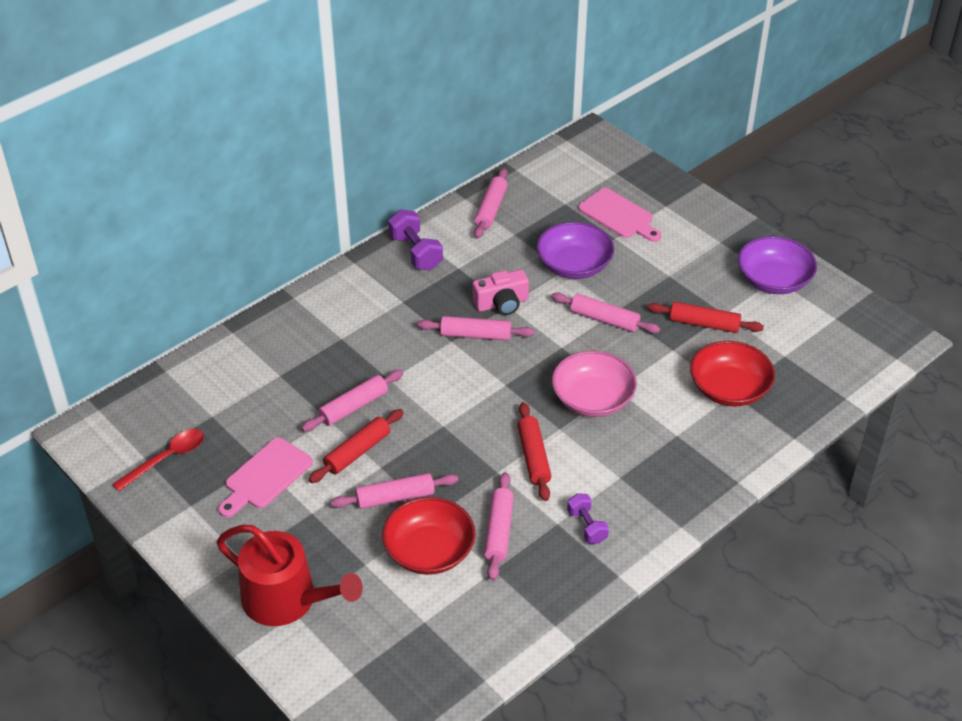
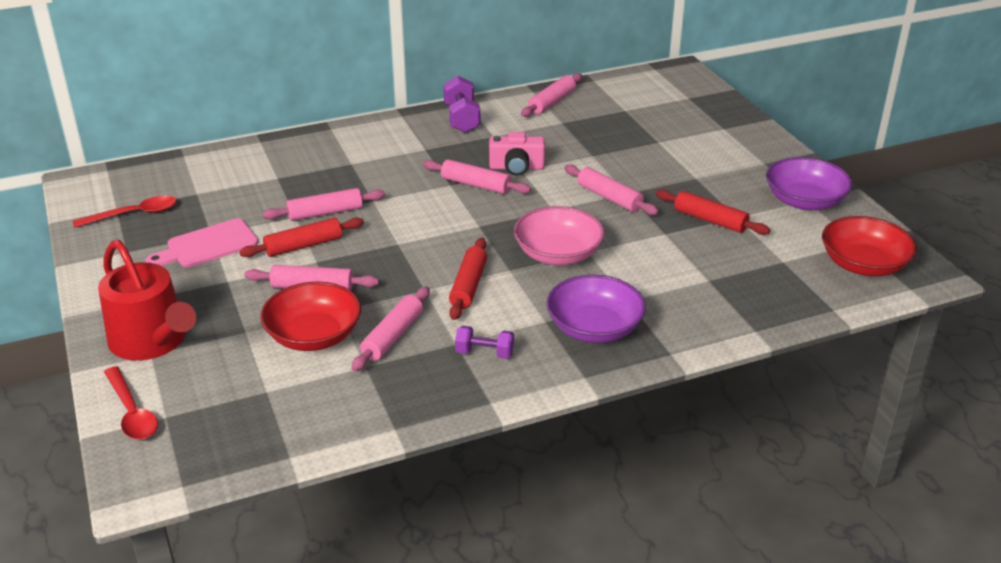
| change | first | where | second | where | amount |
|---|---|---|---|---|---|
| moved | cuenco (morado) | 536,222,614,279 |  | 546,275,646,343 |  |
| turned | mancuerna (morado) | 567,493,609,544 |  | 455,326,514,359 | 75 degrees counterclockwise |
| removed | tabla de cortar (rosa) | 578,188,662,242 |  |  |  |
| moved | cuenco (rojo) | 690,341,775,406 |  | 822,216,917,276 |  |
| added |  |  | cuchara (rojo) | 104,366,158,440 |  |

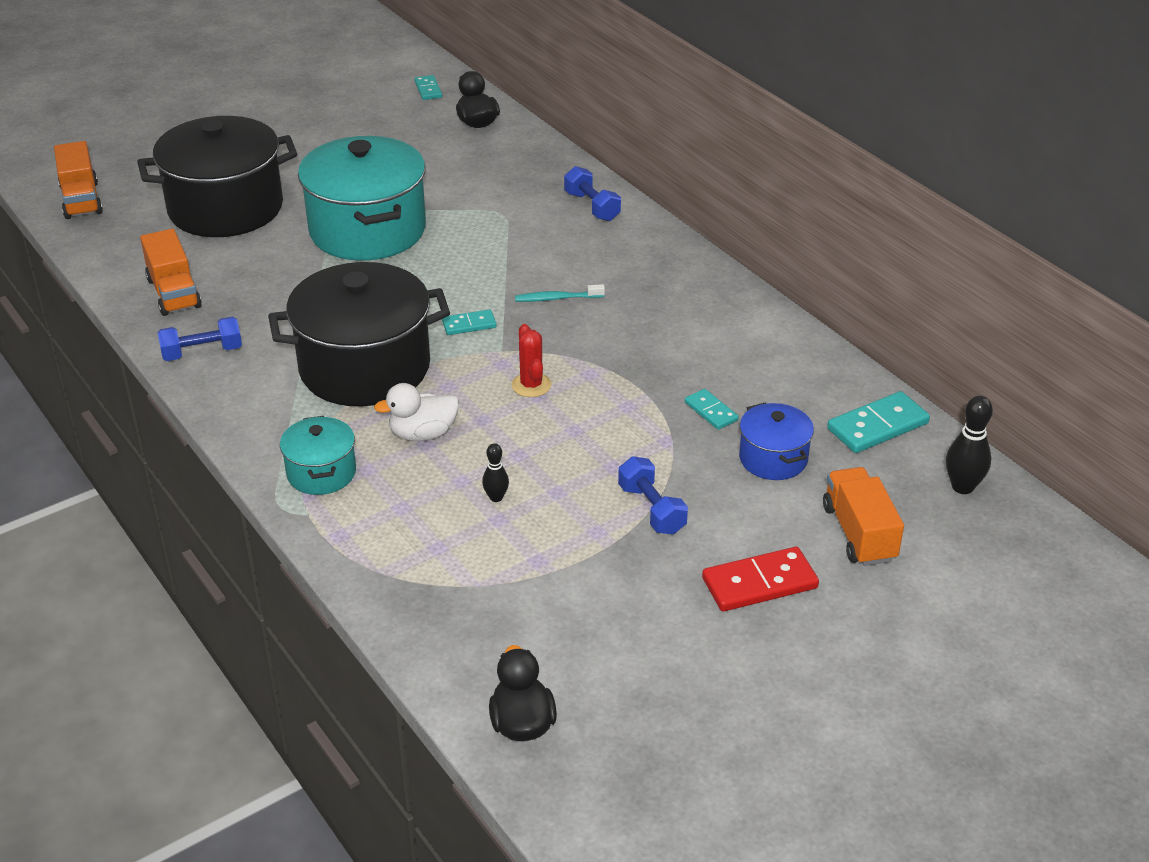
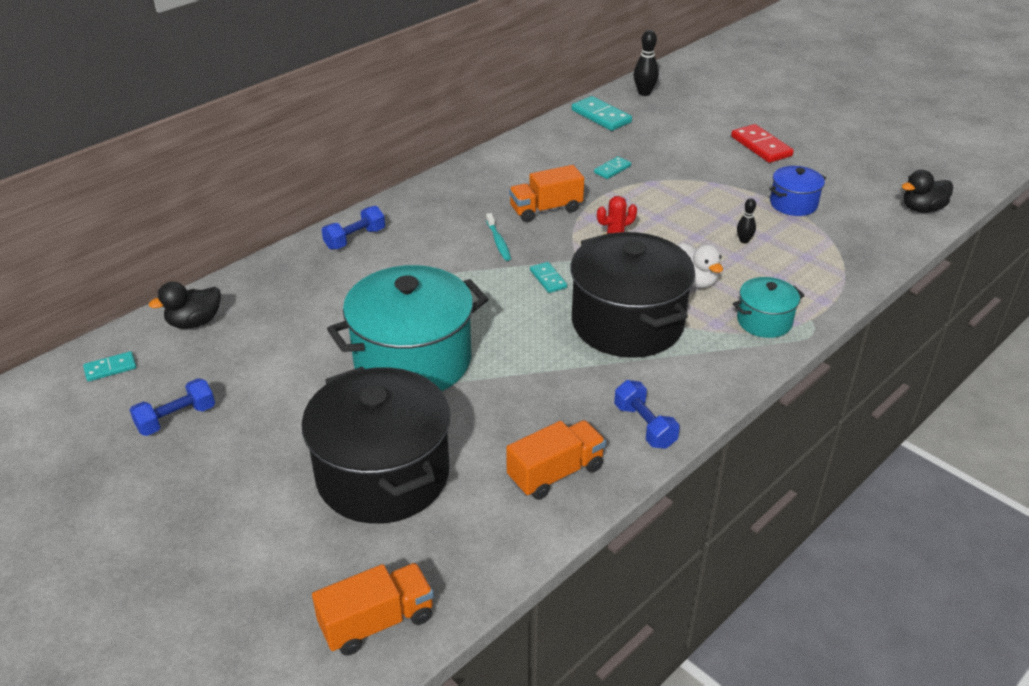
| change | first | where | second | where | amount |
|---|---|---|---|---|---|
| moved | mancuerna (azul) | 618,456,688,535 |  | 130,378,215,436 |  |
| moved | olla (azul) | 739,403,814,480 |  | 769,166,826,216 |  |
| moved | camión (naranja) | 823,467,904,566 |  | 509,165,584,222 |  |

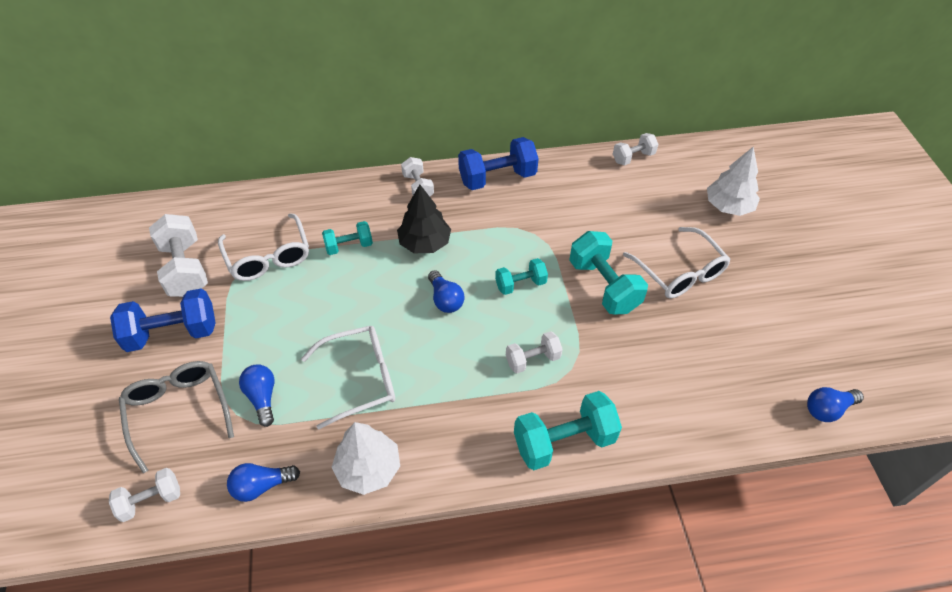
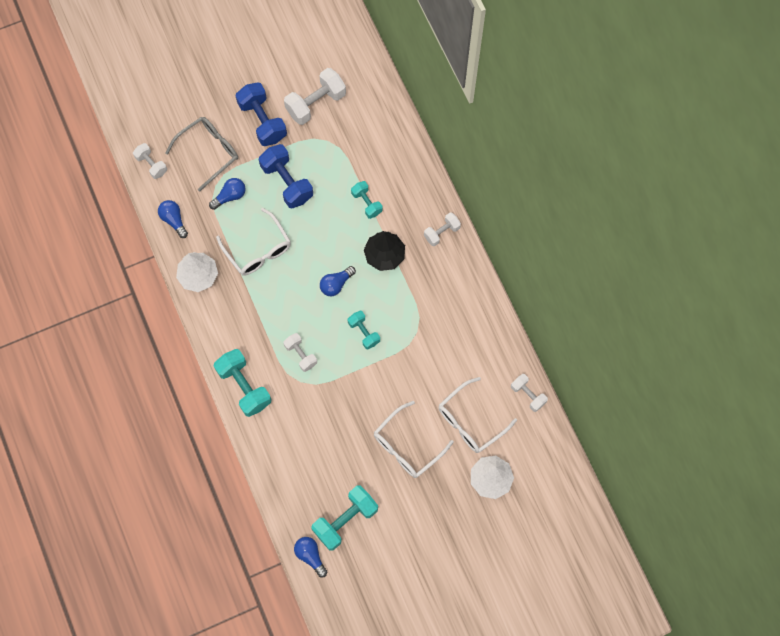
| change | first | where | second | where | amount |
|---|---|---|---|---|---|
| moved | gafas (blanco) | 218,213,309,281 |  | 439,377,517,453 |  |
| moved | mancuerna (azul) | 458,137,539,190 |  | 259,144,313,208 |  |
| moved | mancuerna (turquesa) | 569,231,648,315 |  | 311,485,378,551 |  |

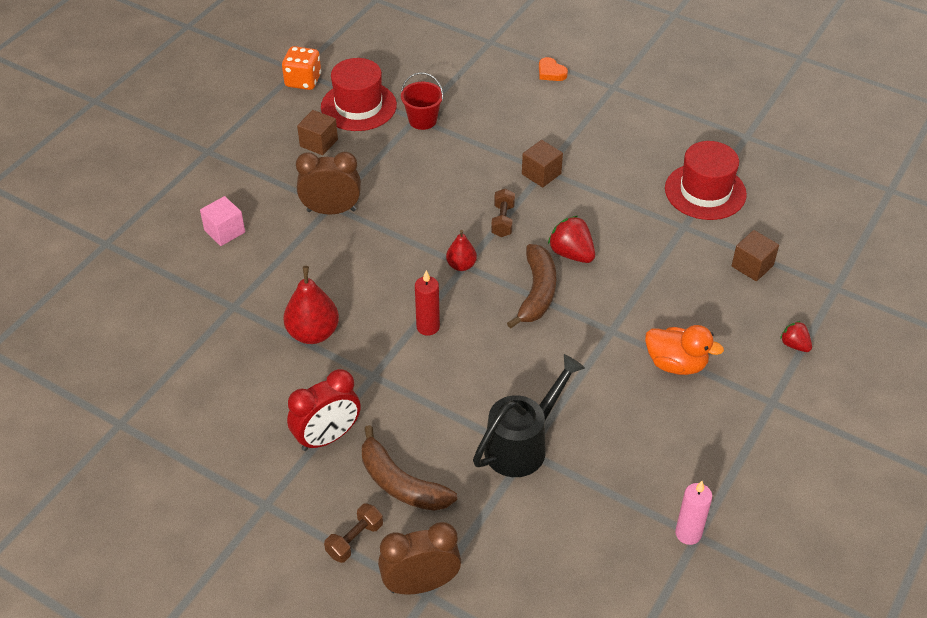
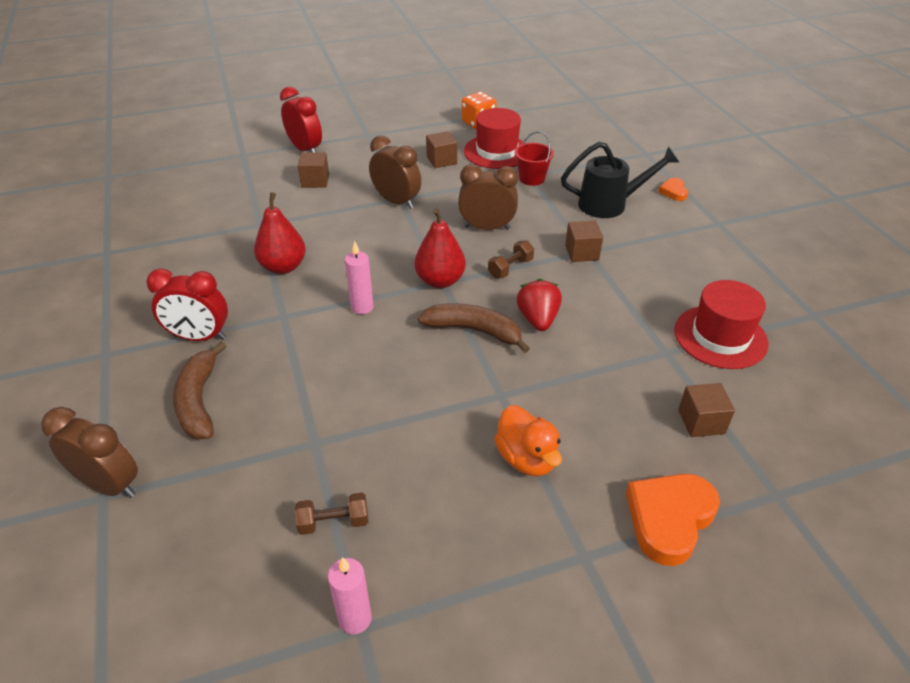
| change | first | where | second | where | amount |
|---|---|---|---|---|---|
| recoloured | cubo (rosa) | 200,196,245,246 | cubo (marrón) | 298,152,329,188 |  |
| moved | mancuerna (marrón) | 324,503,383,563 |  | 295,493,369,535 |  |
| recoloured | vela (rojo) | 415,270,440,336 | vela (rosa) | 345,241,374,314 |  |
| resized | pera (rojo) | 446,230,477,271 |  | 414,209,466,288 | x1.70 |
| moved | regadera (negro) | 473,354,585,477 |  | 561,142,680,218 |  |
| turned | plátano (marrón) | 507,244,556,329 |  | 418,303,530,353 | 120 degrees counterclockwise |
| replaced | fresa (rojo) | 780,321,812,352 | corazón (naranja) | 626,474,720,566 |  |
| added |  |  | despertador (rojo) | 280,87,322,152 |  |
| added |  |  | despertador (marrón) | 458,164,518,230 |  |

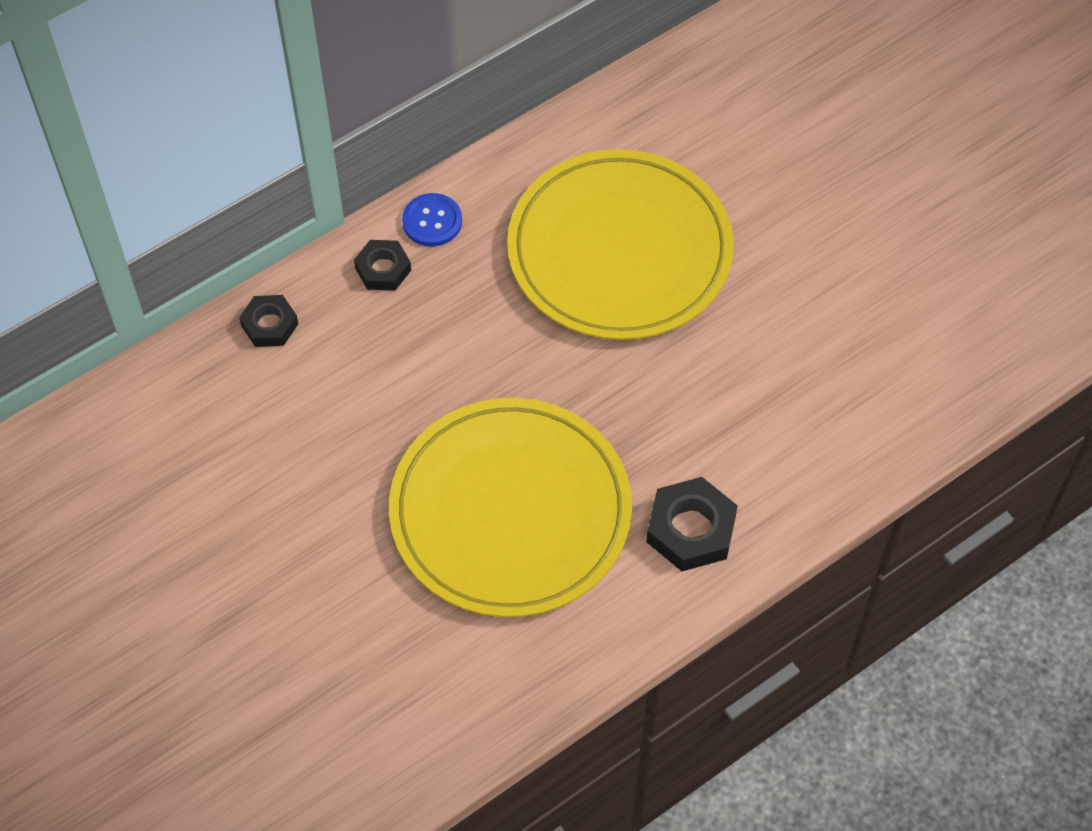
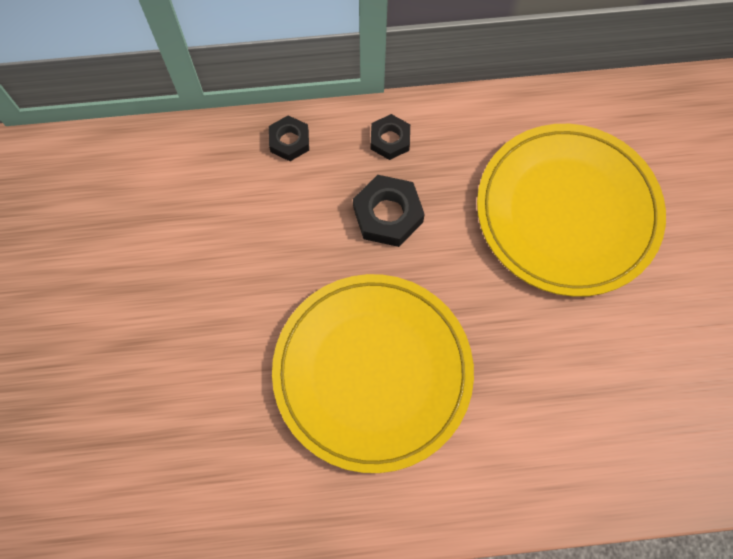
| change | first | where | second | where | amount |
|---|---|---|---|---|---|
| removed | botón (azul) | 402,193,462,247 |  |  |  |
| moved | tuerca (negro) | 646,477,738,571 |  | 353,175,425,247 |  |

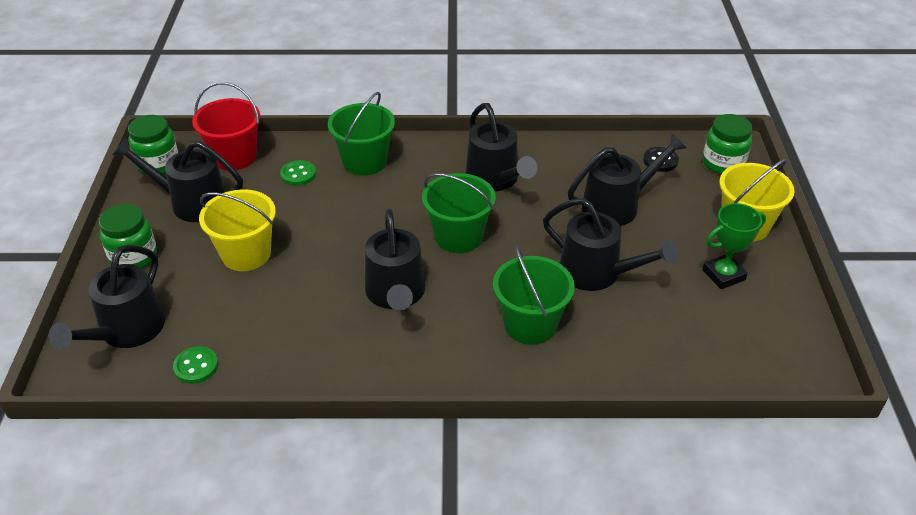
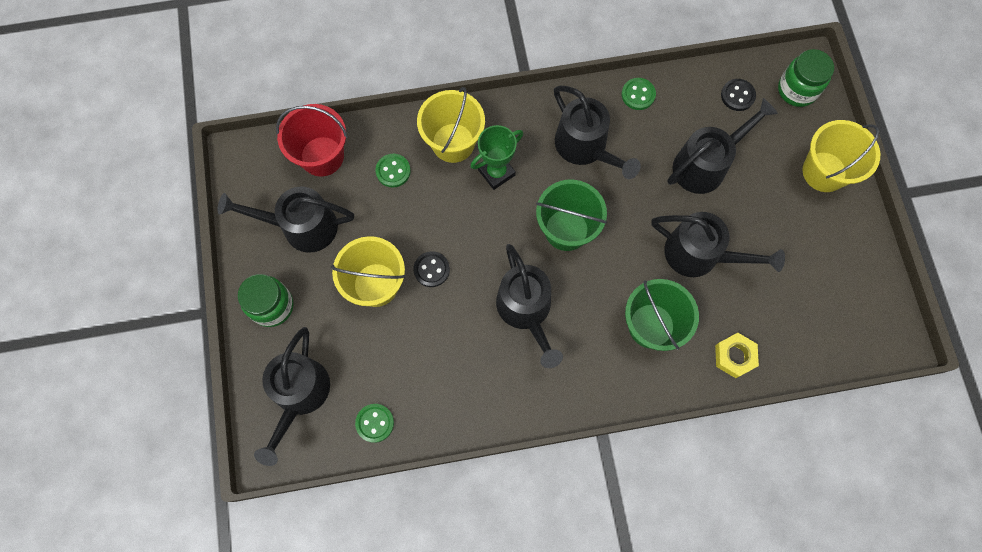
| change | first | where | second | where | amount |
|---|---|---|---|---|---|
| removed | tarro (verde) | 128,115,178,174 |  |  |  |
| recoloured | balde (verde) | 328,92,395,176 | balde (amarillo) | 417,87,485,163 |  |
| moved | trofeo (verde) | 702,203,766,289 |  | 470,125,523,190 |  |
| added |  |  | botón (negro) | 413,251,450,287 |  |
| added |  |  | botón (verde) | 622,78,656,110 |  |
| added |  |  | tuerca (amarillo) | 715,333,759,378 |  |

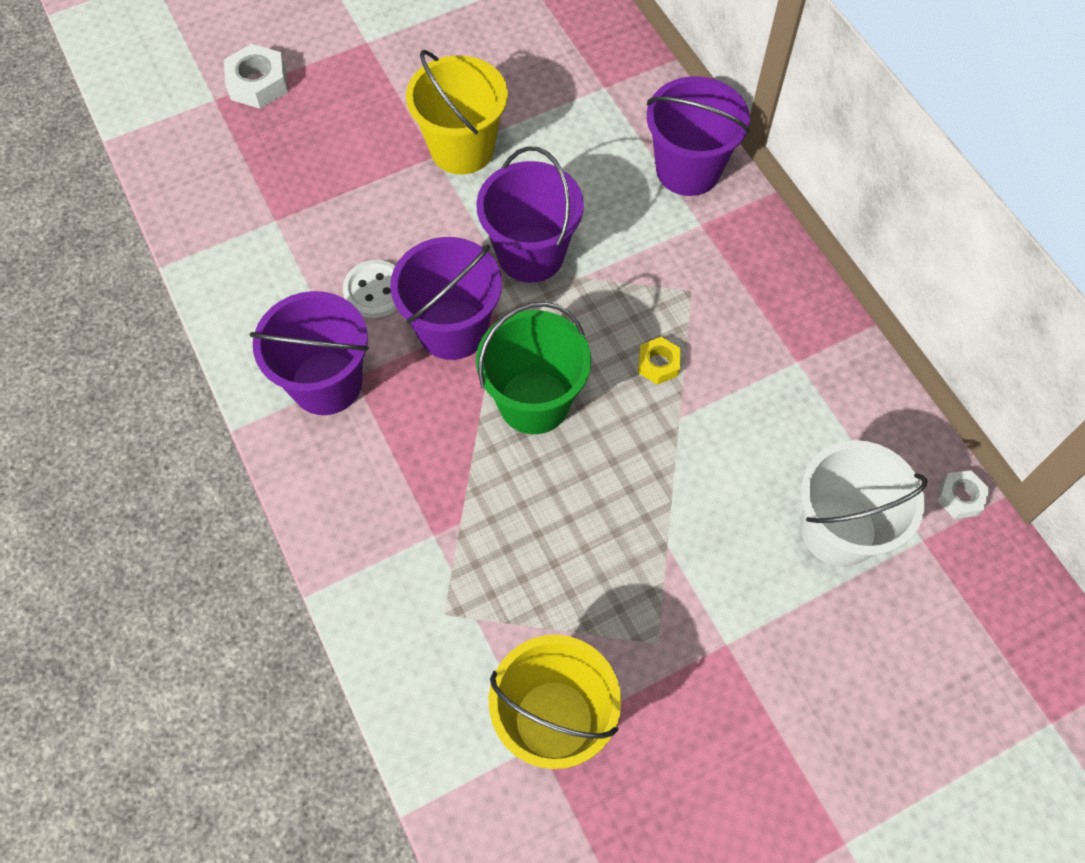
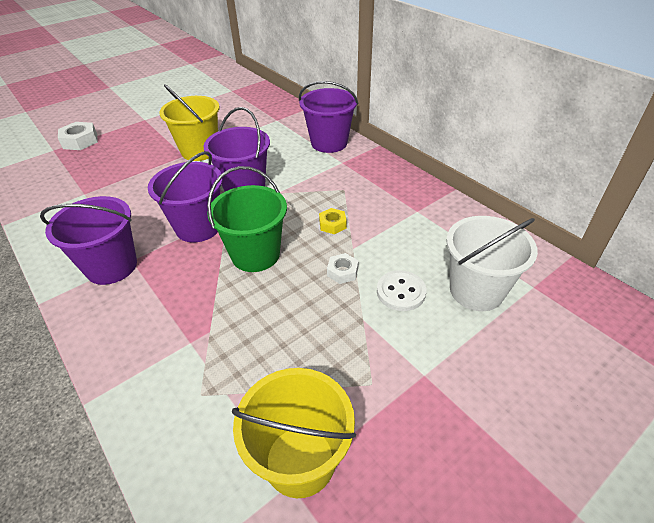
| change | first | where | second | where | amount |
|---|---|---|---|---|---|
| moved | botón (blanco) | 343,260,397,318 |  | 377,270,426,311 |  |
| moved | tuerca (blanco) | 936,470,990,519 |  | 327,253,359,284 |  |

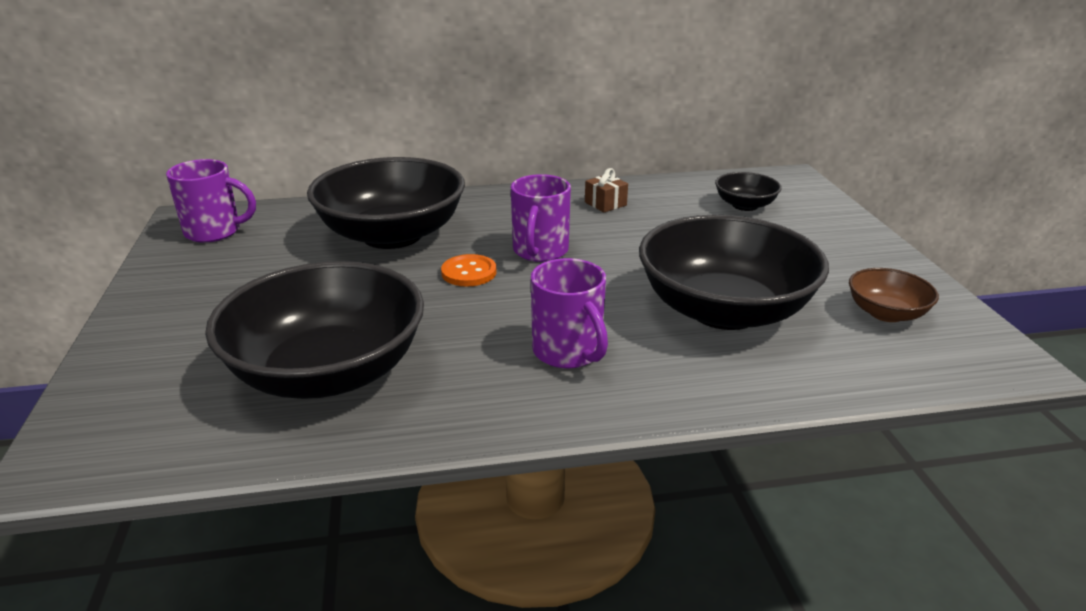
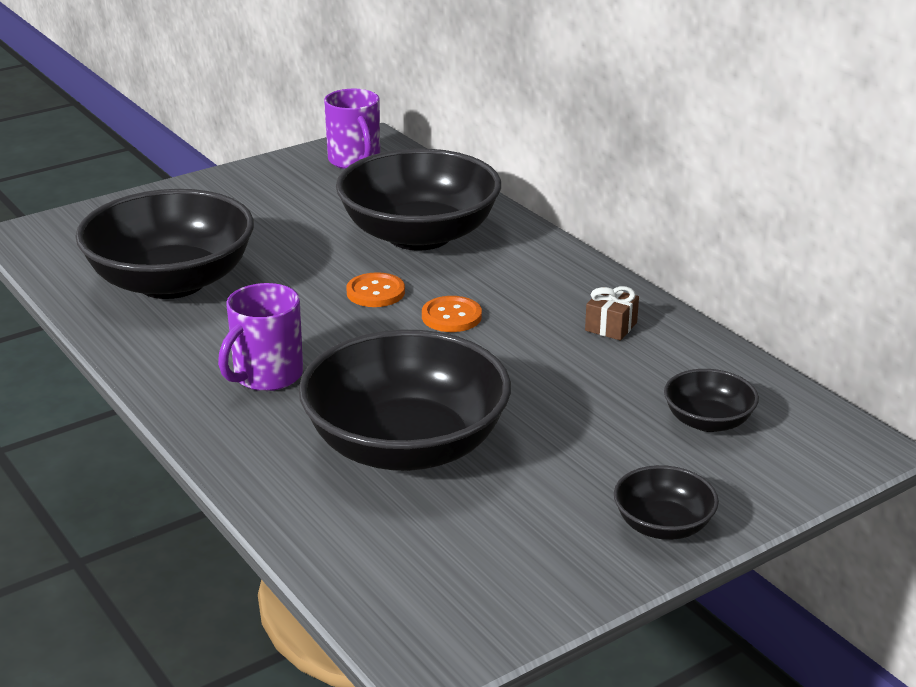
| change | first | where | second | where | amount |
|---|---|---|---|---|---|
| replaced | taza (morado) | 511,174,571,262 | botón (naranja) | 422,296,482,332 |  |
| removed | cuenco (marrón) | 849,268,939,322 |  |  |  |
| added |  |  | cuenco (negro) | 614,465,719,540 |  |

